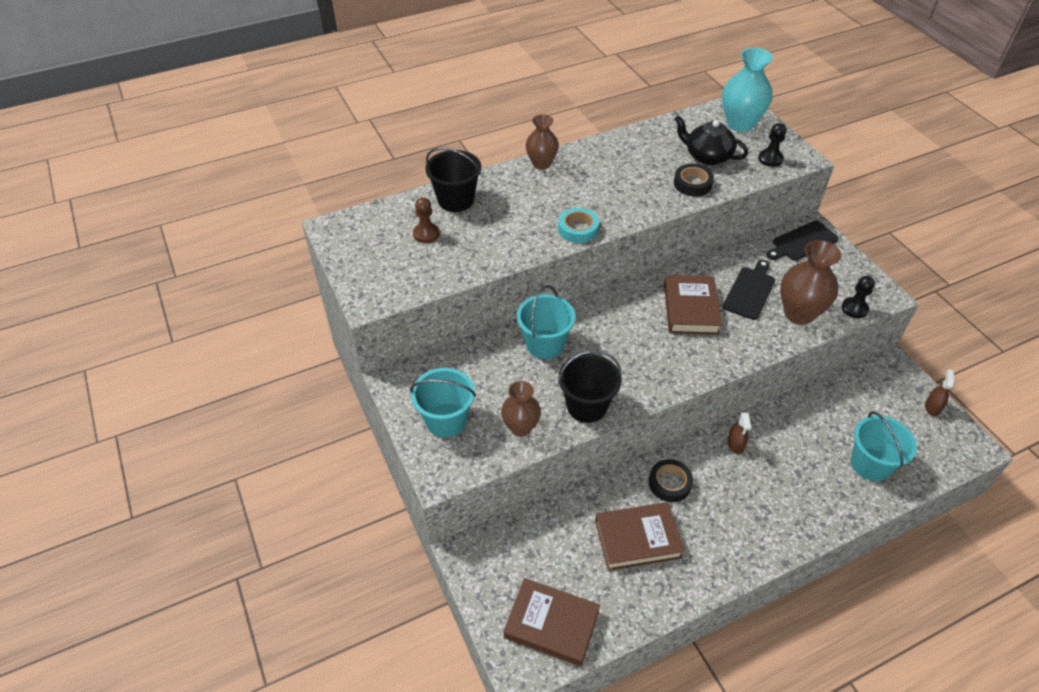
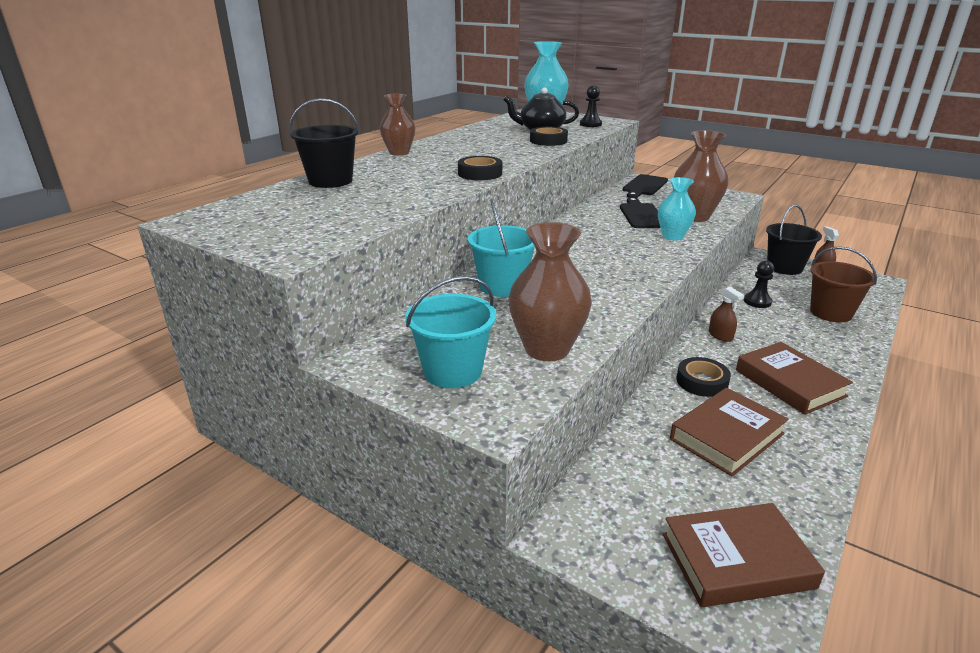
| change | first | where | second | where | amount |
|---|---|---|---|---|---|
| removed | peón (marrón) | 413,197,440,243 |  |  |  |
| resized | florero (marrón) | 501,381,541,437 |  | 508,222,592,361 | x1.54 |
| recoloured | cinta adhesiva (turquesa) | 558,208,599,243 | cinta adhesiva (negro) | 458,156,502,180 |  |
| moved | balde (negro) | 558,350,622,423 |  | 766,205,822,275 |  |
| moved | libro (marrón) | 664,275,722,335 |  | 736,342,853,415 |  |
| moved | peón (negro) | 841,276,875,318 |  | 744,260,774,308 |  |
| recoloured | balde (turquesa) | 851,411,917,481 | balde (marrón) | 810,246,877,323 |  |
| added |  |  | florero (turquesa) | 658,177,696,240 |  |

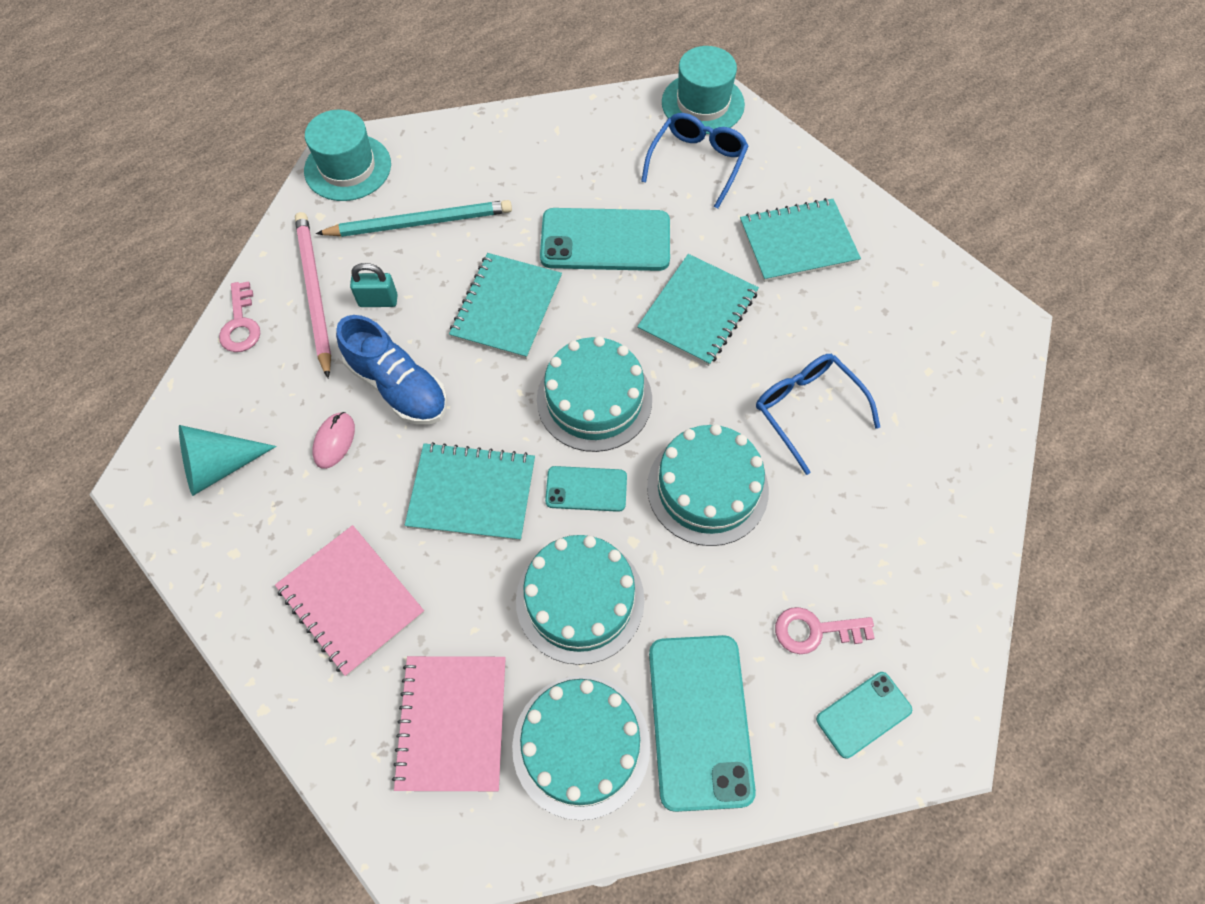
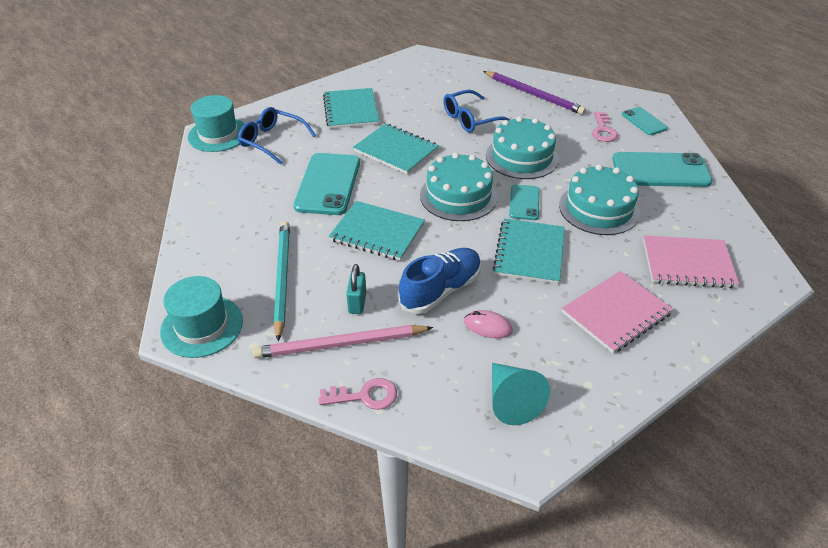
| change | first | where | second | where | amount |
|---|---|---|---|---|---|
| removed | tarta (turquesa) | 512,676,650,820 |  |  |  |
| added |  |  | lápiz (morado) | 483,71,586,115 |  |

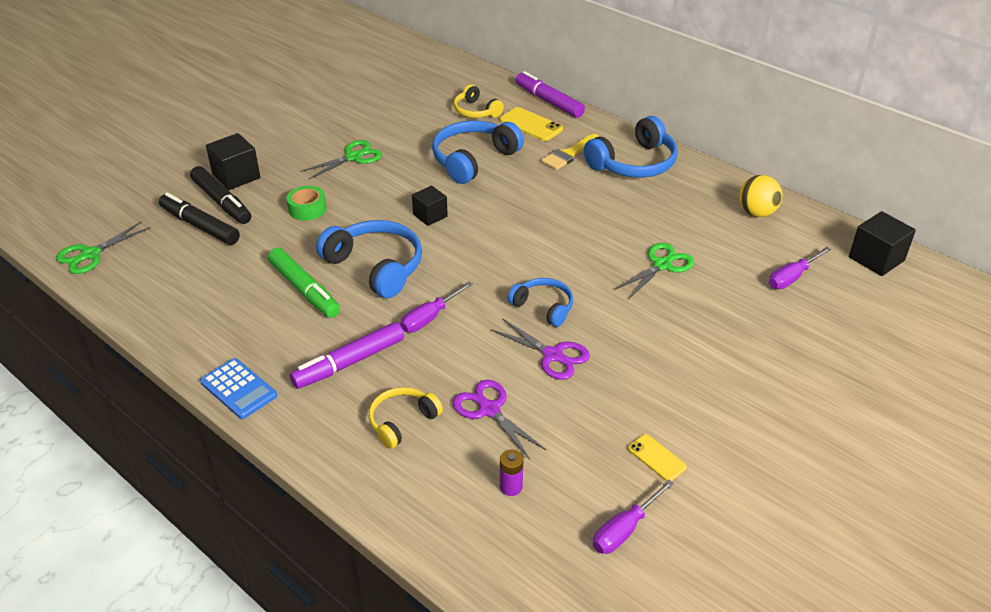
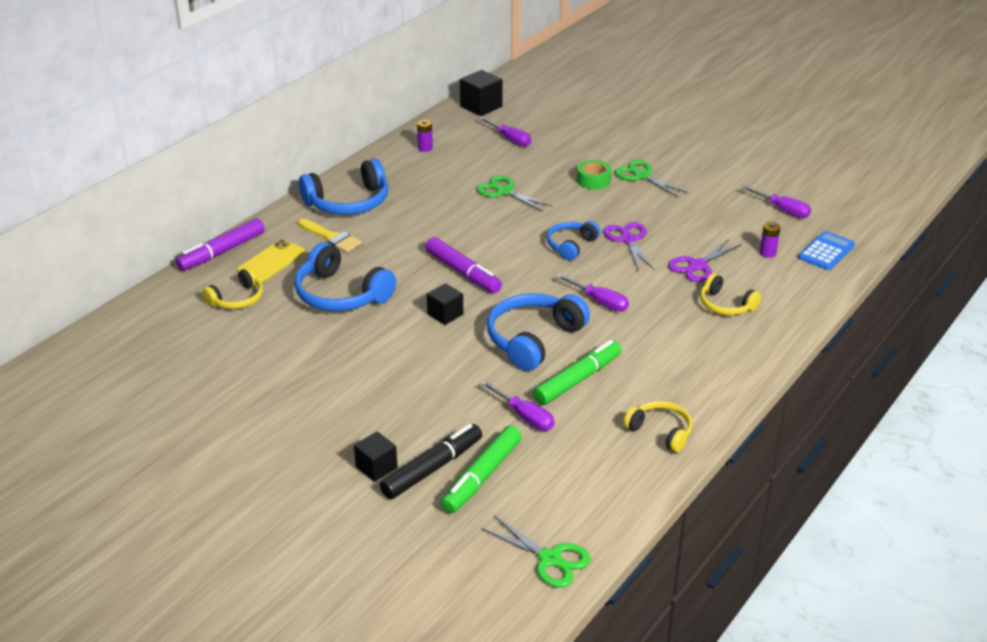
| change | first | where | second | where | amount |
|---|---|---|---|---|---|
| recoloured | rotulador (negro) | 159,193,240,245 | rotulador (verde) | 441,425,522,513 |  |
| moved | calculadora (azul) | 200,358,277,419 |  | 798,231,855,270 |  |
| resized | cubo (negro) | 206,133,260,190 |  | 354,431,397,482 | x0.67 |
| moved | cinta adhesiva (verde) | 287,186,327,221 |  | 577,160,611,190 |  |
| moved | rotulador (morado) | 290,322,404,389 |  | 425,237,502,293 |  |
| moved | tijeras (verde) | 300,140,382,180 |  | 615,160,688,198 |  |
| turned | tijeras (morado) | 491,318,590,380 |  | 603,222,654,271 | 45 degrees counterclockwise |
| turned | auriculares (azul) | 584,116,678,178 |  | 299,159,388,215 | 105 degrees clockwise |
| removed | móvil (amarillo) | 628,434,687,481 |  |  |  |
| replaced | pelota (amarillo) | 739,175,782,217 | pila (morado) | 417,120,433,152 |  |
| added |  |  | destornillador (morado) | 481,381,555,431 |  |
| added |  |  | auriculares (amarillo) | 623,401,692,452 |  |

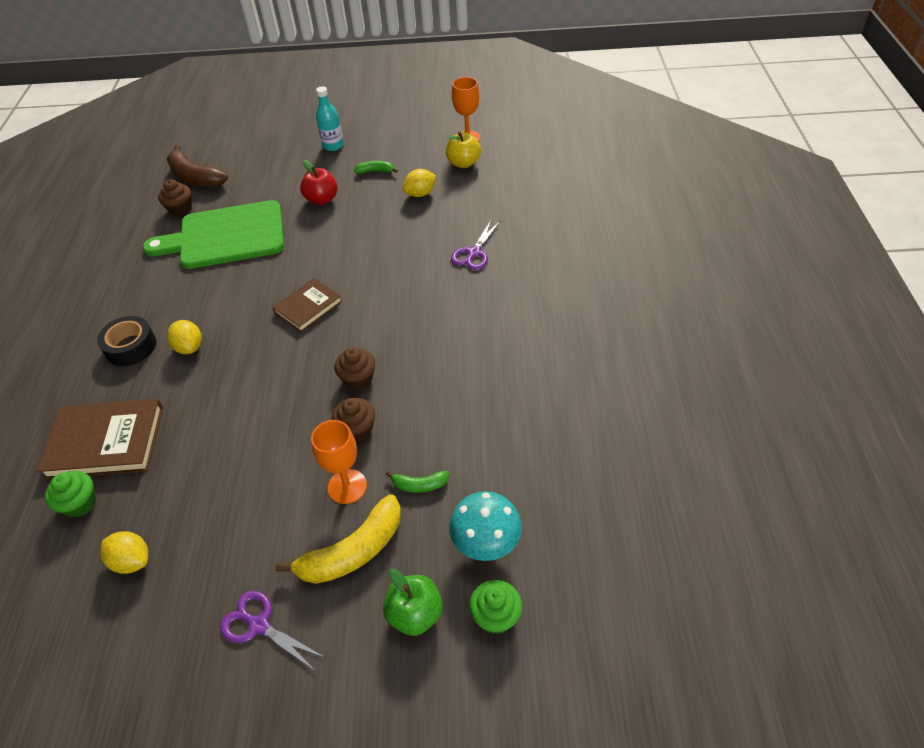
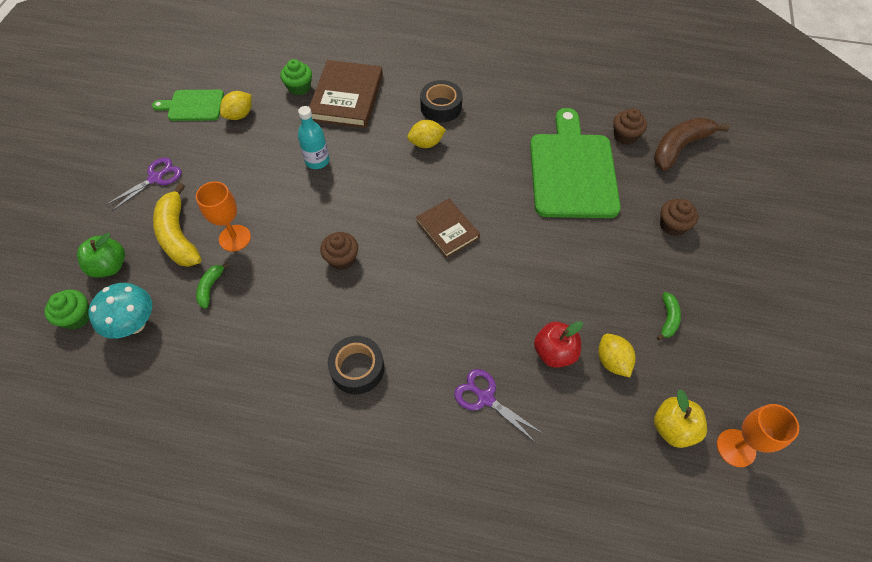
| change | first | where | second | where | amount |
|---|---|---|---|---|---|
| moved | manzana (rojo) | 300,160,338,205 |  | 534,321,583,368 |  |
| moved | botella (turquesa) | 316,86,344,151 |  | 298,106,329,169 |  |
| moved | magdalena (marrón) | 332,398,375,442 |  | 660,199,698,236 |  |
| added |  |  | tabla de cortar (verde) | 152,90,224,121 |  |
| added |  |  | cinta adhesiva (negro) | 328,336,384,394 |  |

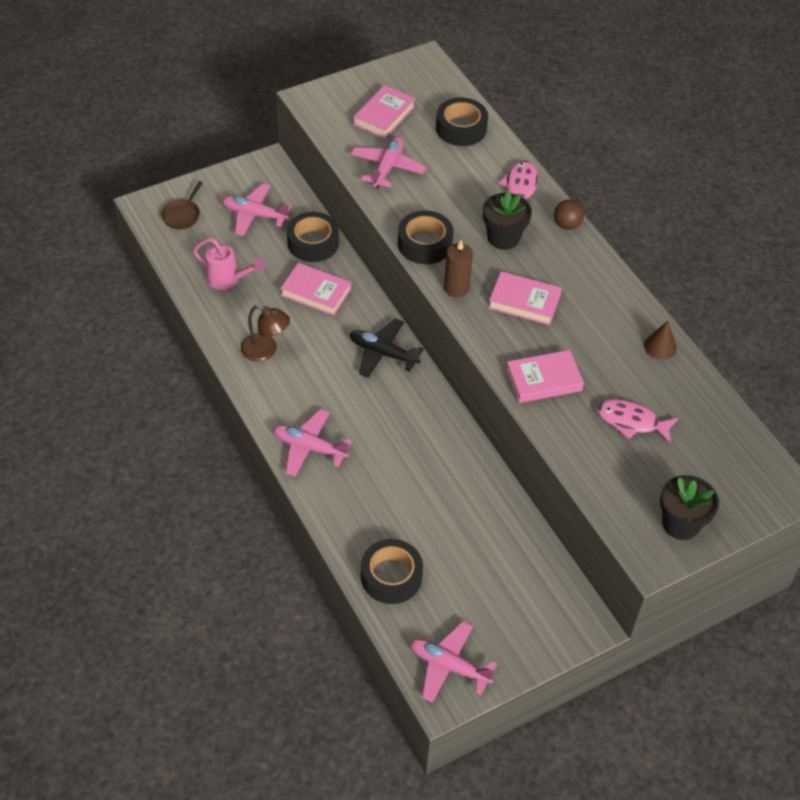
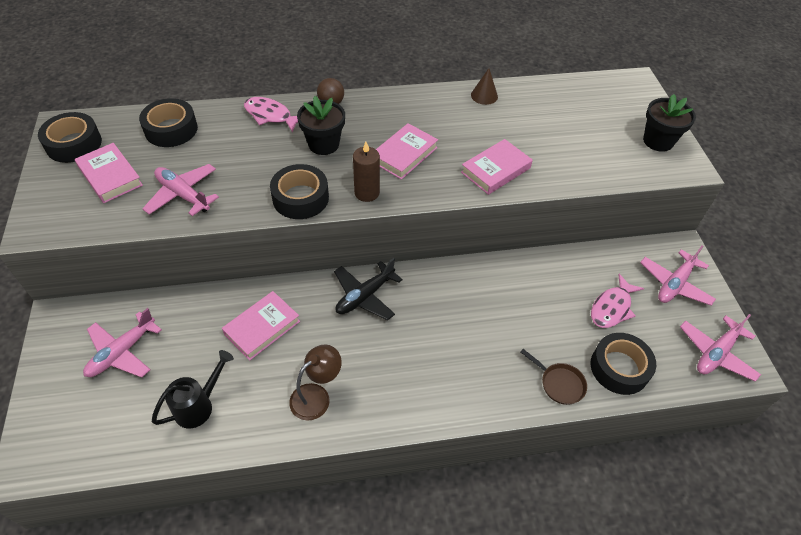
| change | first | where | second | where | amount |
|---|---|---|---|---|---|
| moved | sartén (marrón) | 161,181,203,229 |  | 520,349,587,405 |  |
| recoloured | regadera (rosa) | 193,238,264,290 | regadera (negro) | 152,350,234,428 |  |
| moved | avión (rosa) | 273,409,352,476 |  | 640,246,716,306 |  |
| moved | cinta adhesiva (negro) | 287,212,339,262 |  | 38,112,102,163 |  |
| turned | libro (rosa) | 506,350,584,403 |  | 461,139,533,195 | 45 degrees clockwise |
| moved | pez (rosa) | 597,399,678,444 |  | 591,274,644,328 |  |

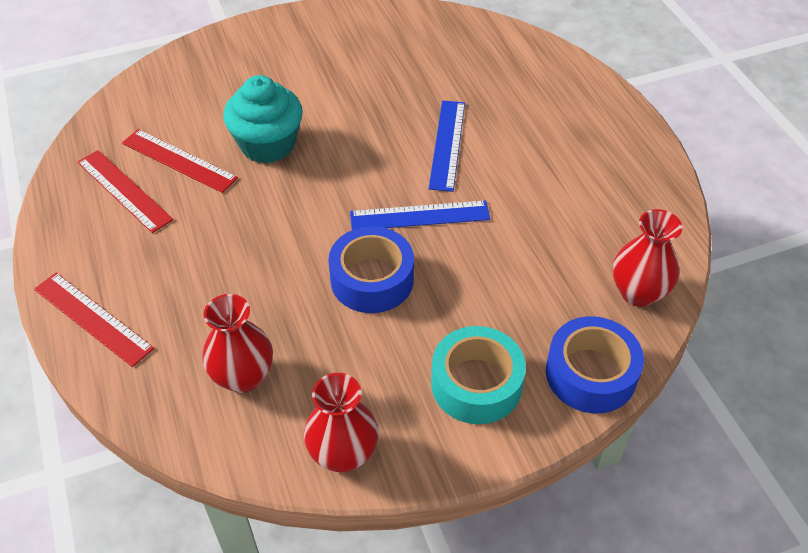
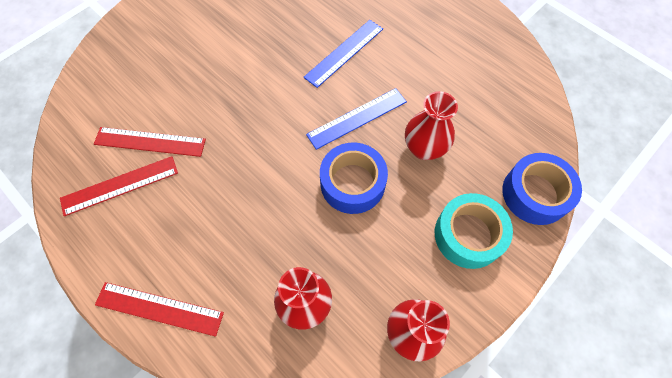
| change | first | where | second | where | amount |
|---|---|---|---|---|---|
| turned | regla (rojo) | 77,150,174,233 |  | 60,156,178,216 | 45 degrees counterclockwise |
| removed | magdalena (turquesa) | 223,75,303,164 |  |  |  |
| turned | regla (azul) | 429,101,465,192 |  | 304,20,383,88 | 60 degrees clockwise |
| moved | florero (rojo) | 613,209,683,307 |  | 405,91,458,160 |  |

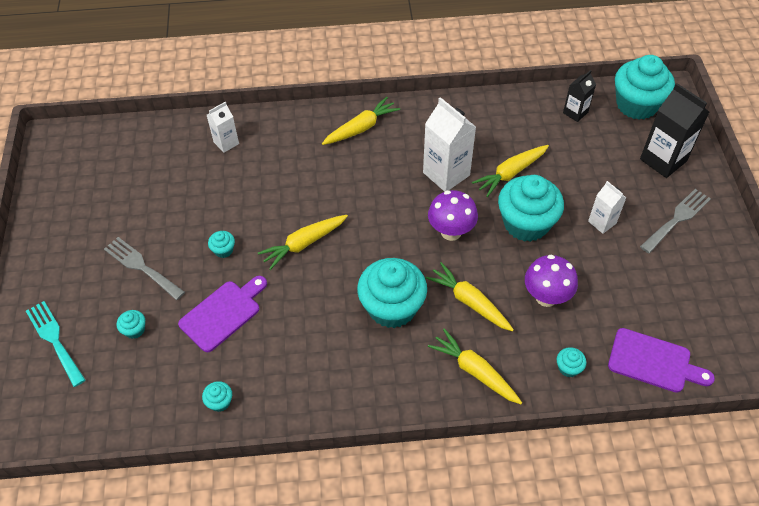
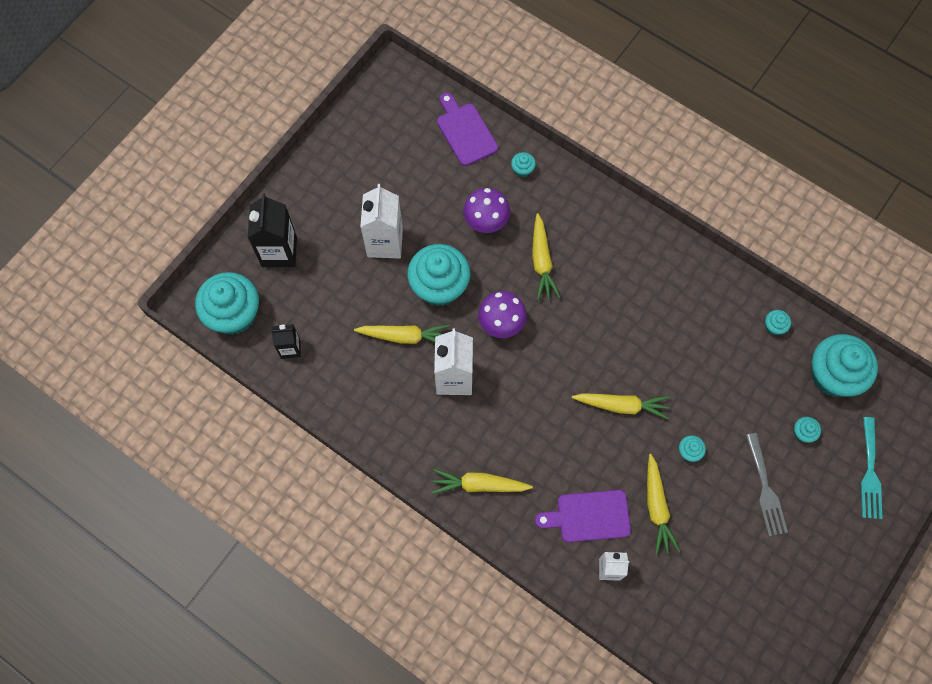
| change | first | where | second | where | amount |
|---|---|---|---|---|---|
| moved | tabla de cortar (morado) | 178,276,267,352 |  | 535,490,631,542 |  |
| moved | magdalena (turquesa) | 357,258,427,328 |  | 811,334,878,397 |  |
| moved | zanahoria (amarillo) | 428,329,522,404 |  | 647,454,681,555 |  |
| resized | cartón de leche (blanco) | 588,181,626,234 |  | 360,184,403,259 | x1.75 |
| removed | tenedor (gris) | 640,189,711,253 |  |  |  |

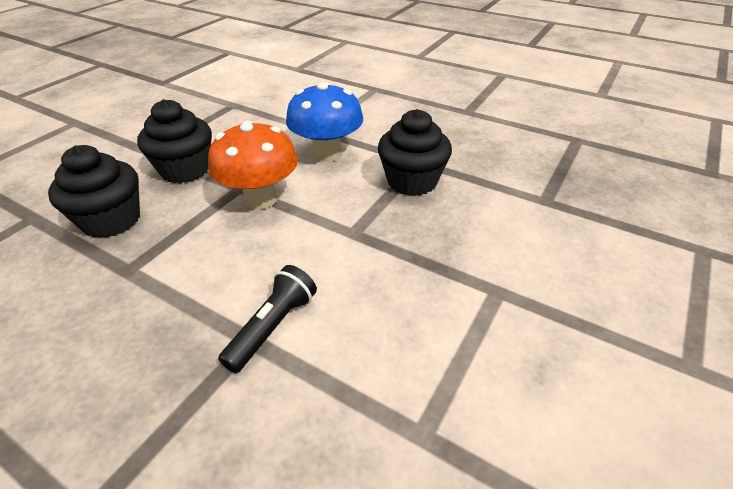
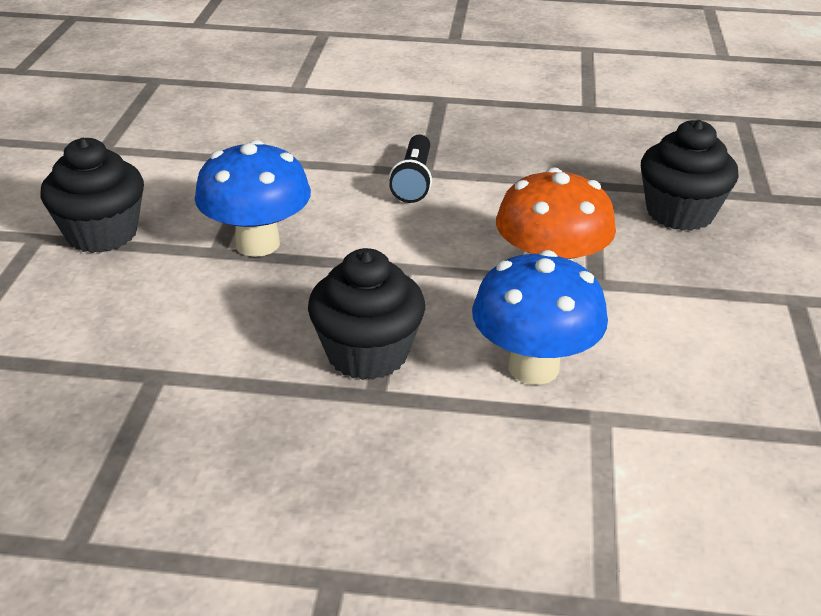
| change | first | where | second | where | amount |
|---|---|---|---|---|---|
| moved | magdalena (negro) | 137,99,212,183 |  | 40,138,144,253 |  |
| added |  |  | seta (azul) | 195,140,311,257 |  |

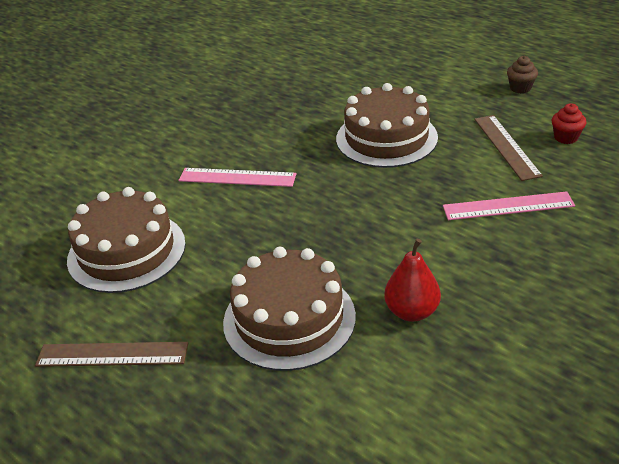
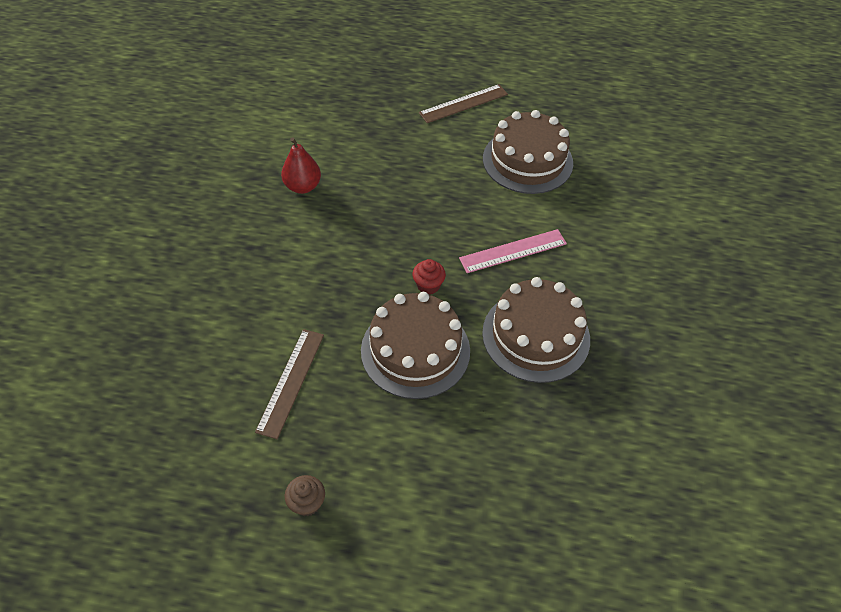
| change | first | where | second | where | amount |
|---|---|---|---|---|---|
| moved | tarta (marrón) | 223,247,356,371 |  | 482,277,590,383 |  |
| removed | regla (rosa) | 443,191,575,220 |  |  |  |
| turned | regla (marrón) | 475,115,543,181 |  | 255,329,324,439 | 60 degrees clockwise |
| moved | magdalena (rojo) | 551,103,586,144 |  | 412,259,446,295 |  |

